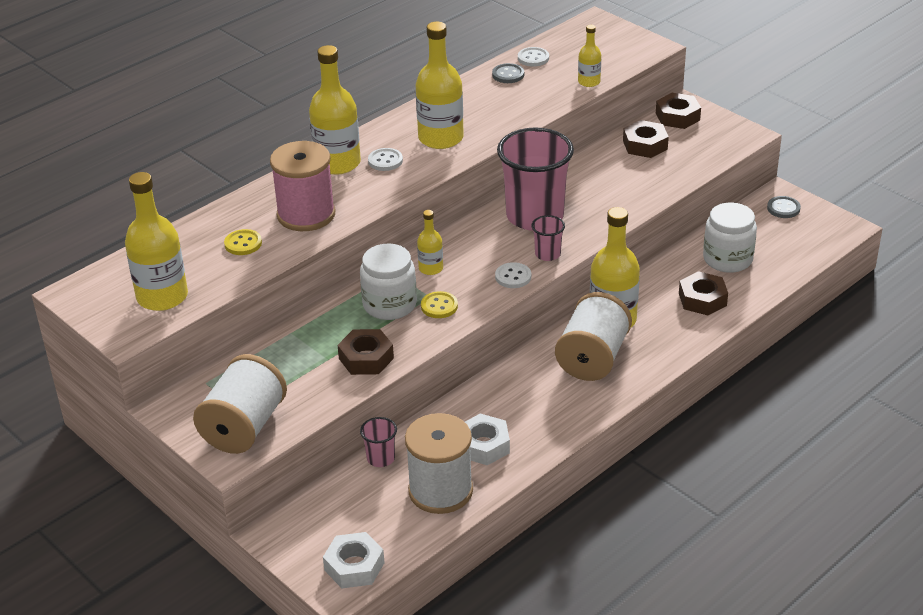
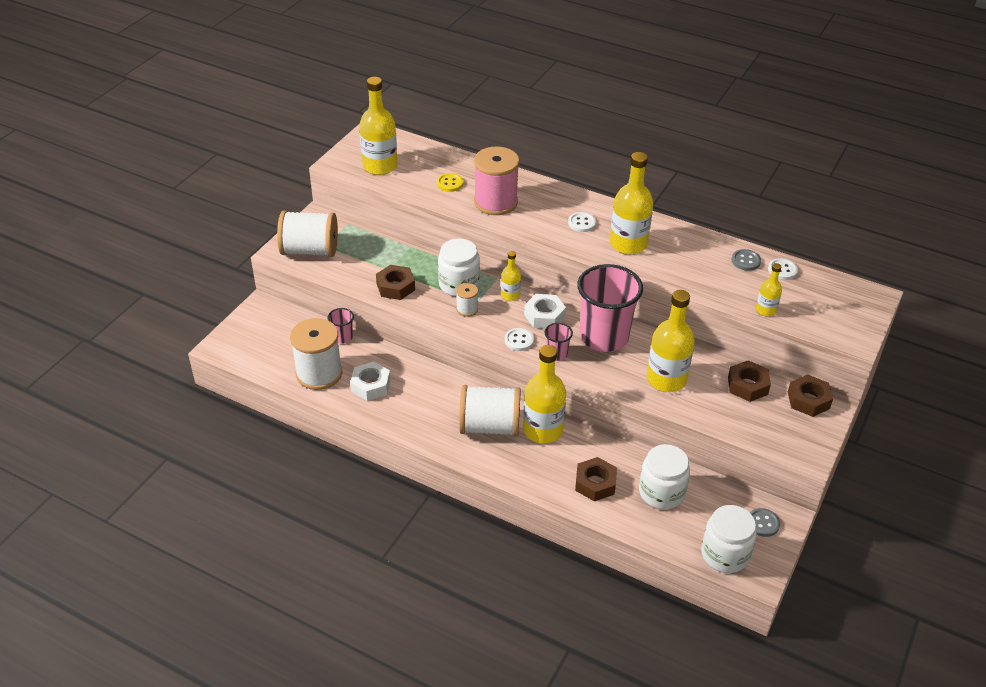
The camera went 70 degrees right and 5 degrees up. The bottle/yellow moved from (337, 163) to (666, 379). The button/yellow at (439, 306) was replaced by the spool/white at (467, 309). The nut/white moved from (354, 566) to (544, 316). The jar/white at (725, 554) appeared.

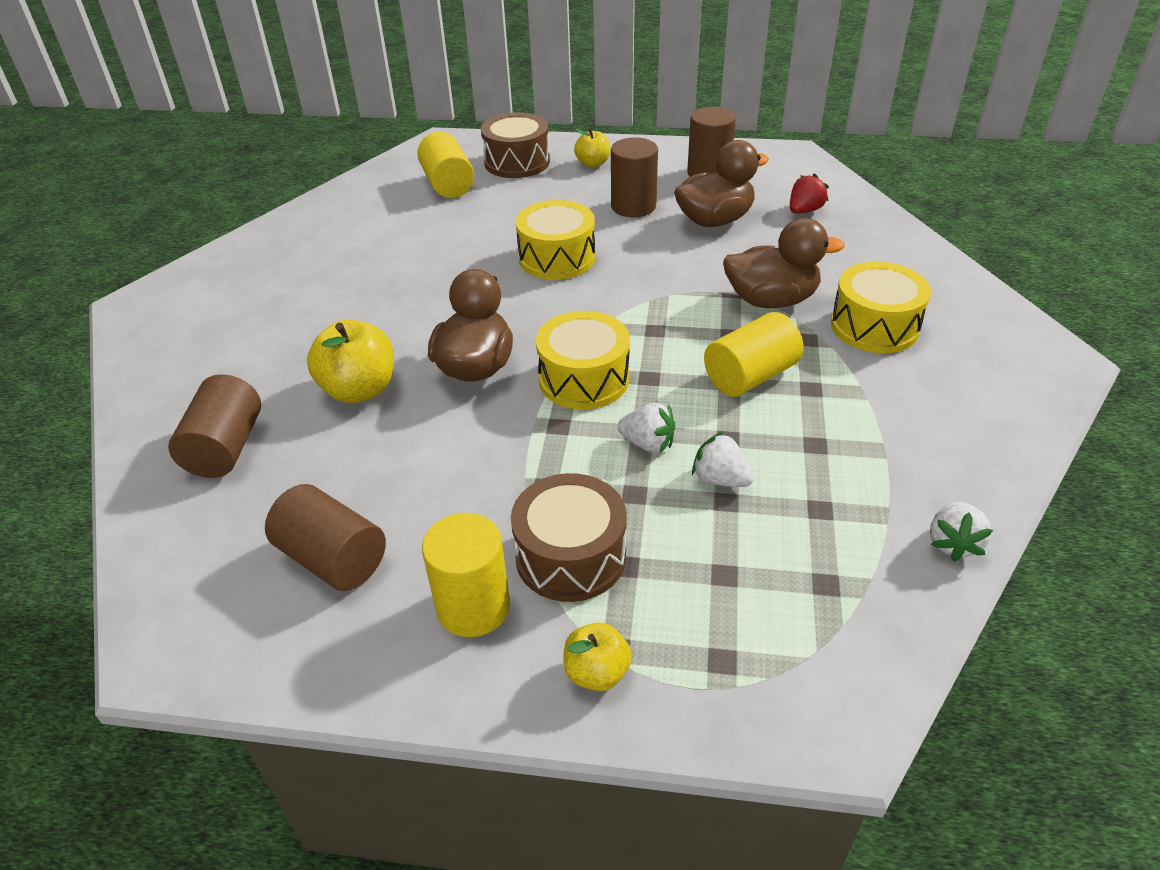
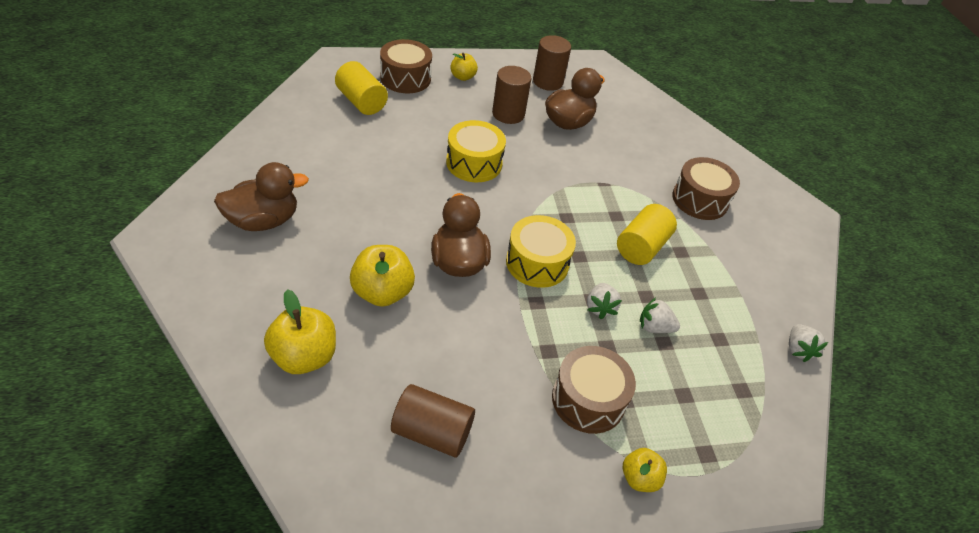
The camera went 25 degrees left and 5 degrees up. The strawberry/red at (804, 210) disappeared. The duck/brown moved from (771, 300) to (263, 221). The drum/yellow at (874, 326) became the drum/brown at (700, 200). The cylinder/brown at (225, 447) was replaced by the apple/yellow at (304, 357). The strawberry/white at (648, 443) turned 90 degrees clockwise. The cylinder/yellow at (473, 607) disappeared.

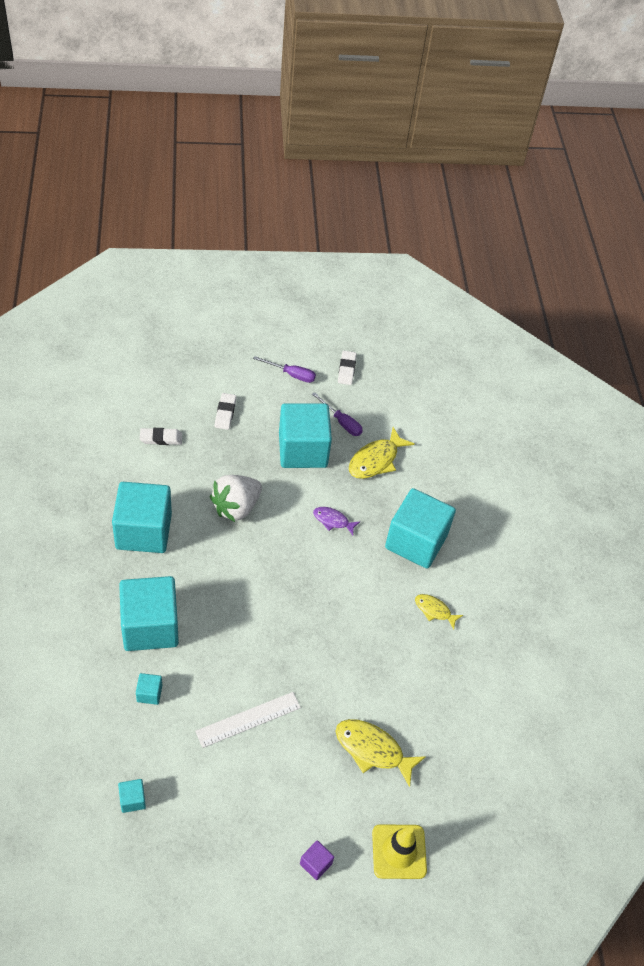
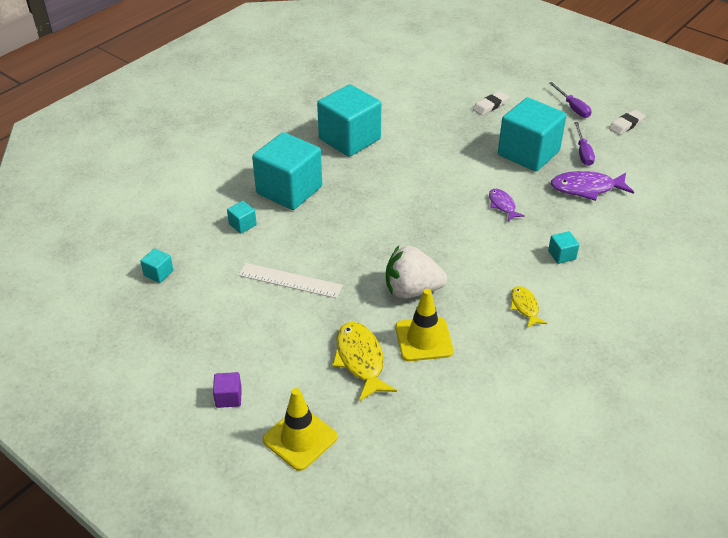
The camera went 50 degrees right and 10 degrees down. The fish/yellow at (376, 460) became the fish/purple at (586, 188). The eraser/white at (161, 438) disappeared. The strawberry/white moved from (236, 507) to (412, 290). The cube/turquoise at (416, 541) changed to 0.40 times the size. The traffic cone/yellow at (424, 339) appeared.

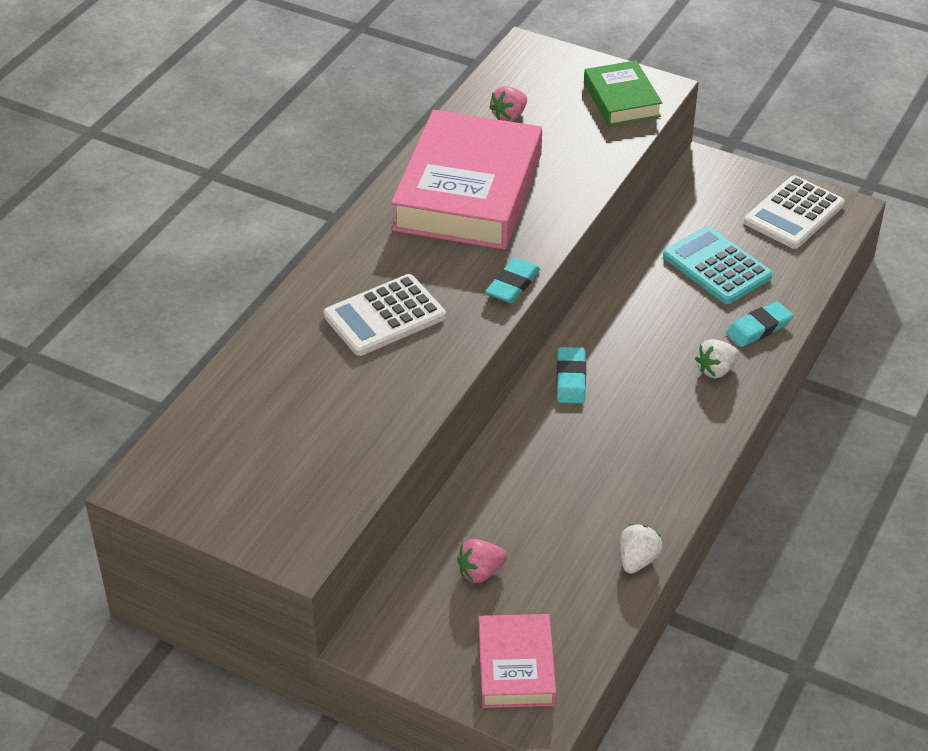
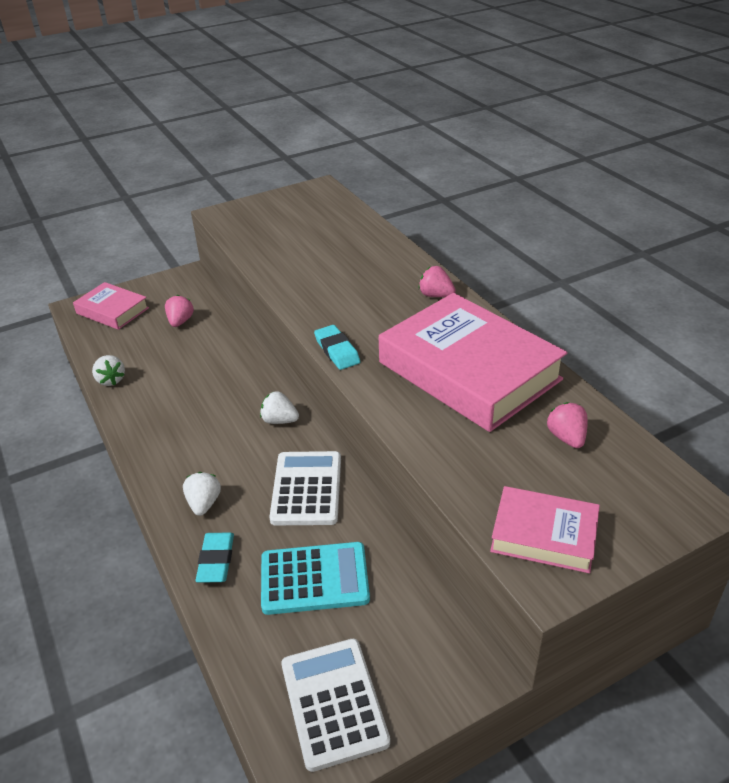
The camera went 125 degrees right and 5 degrees down. The book/green at (621, 99) became the book/pink at (544, 535). The calculator/white moved from (384, 316) to (307, 489). The eraser/turquoise at (570, 379) was replaced by the strawberry/white at (279, 420). The strawberry/pink at (436, 295) appeared.

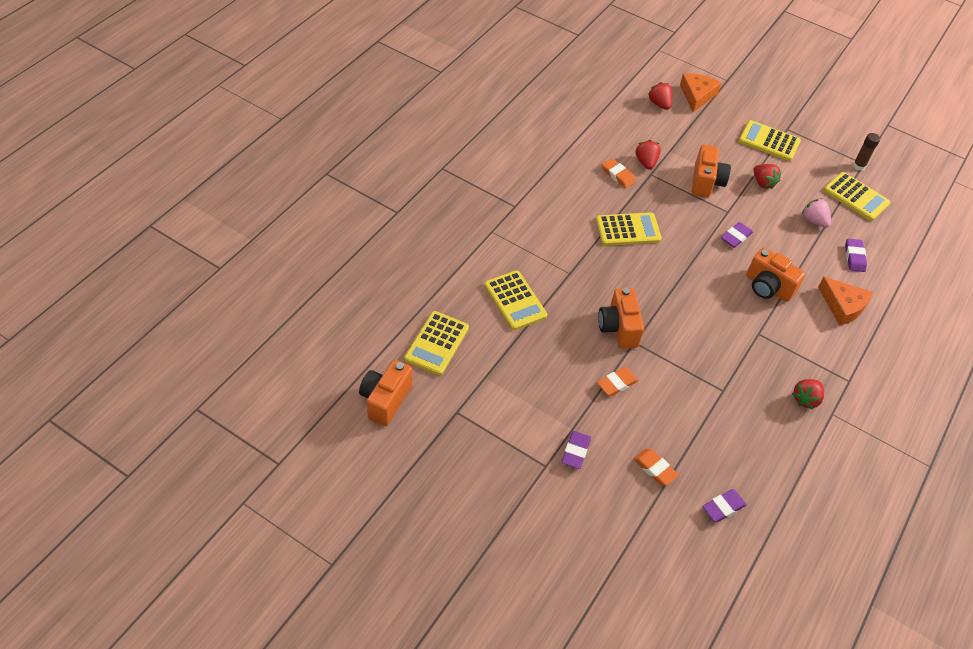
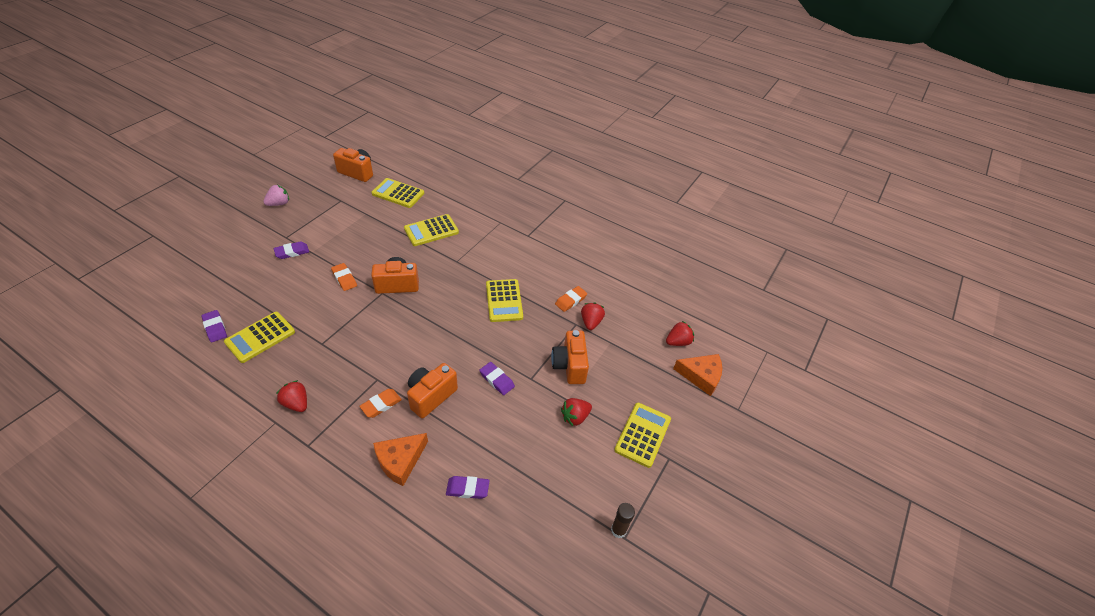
The camera went 90 degrees right and 5 degrees down. The strawberry/red at (646, 162) turned 75 degrees counterclockwise. The camera/orange at (706, 182) turned 75 degrees clockwise. The calculator/yellow moved from (856, 197) to (260, 337). The strawberry/pink moved from (814, 221) to (279, 203). The eraser/purple at (575, 451) turned 45 degrees counterclockwise. The eraser/orange moved from (655, 468) to (381, 405).

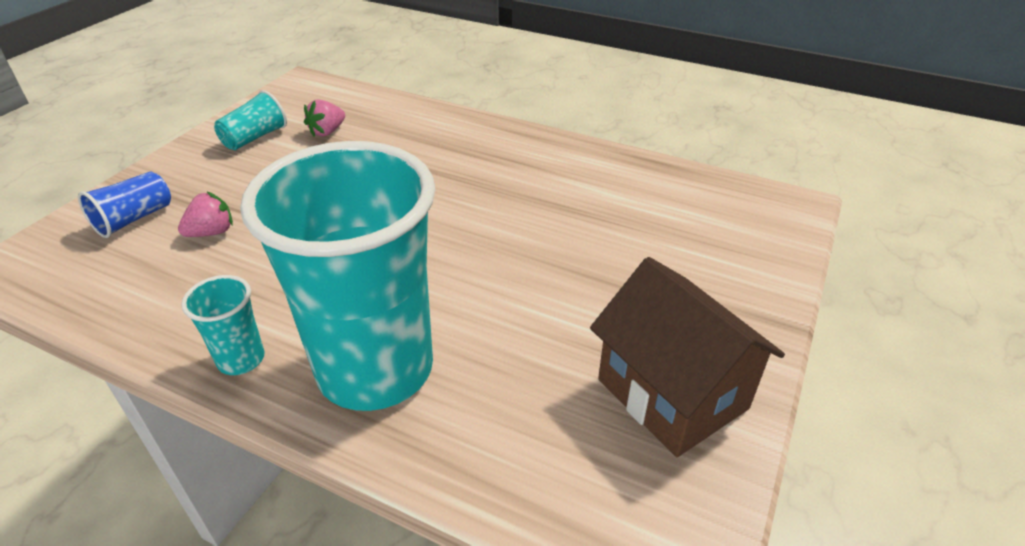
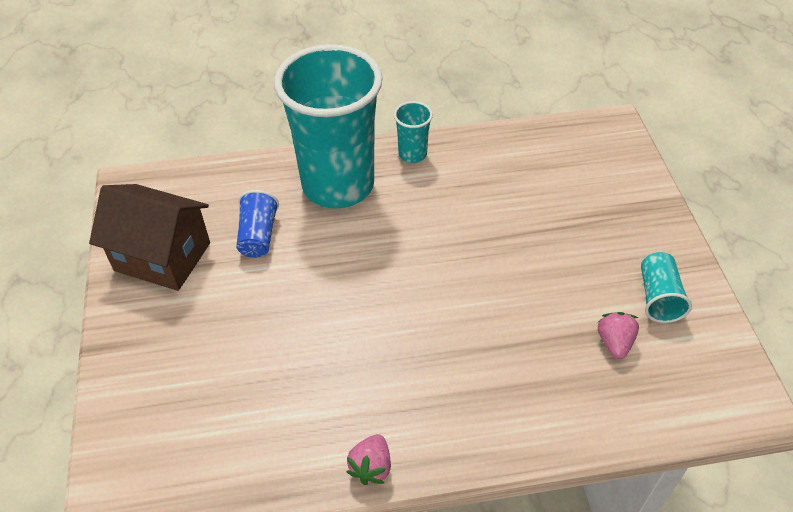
The camera went 145 degrees right and 10 degrees up. The cup/blue moved from (134, 219) to (258, 235). The strawberry/pink moved from (212, 232) to (371, 467).

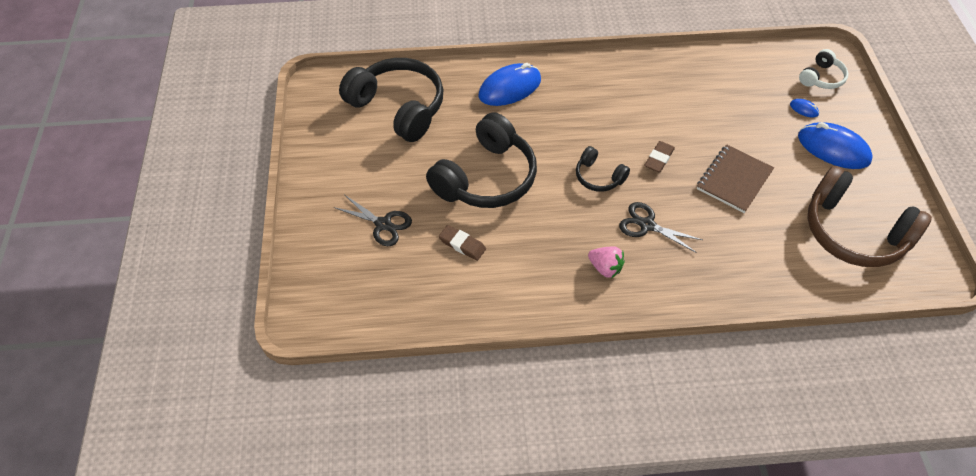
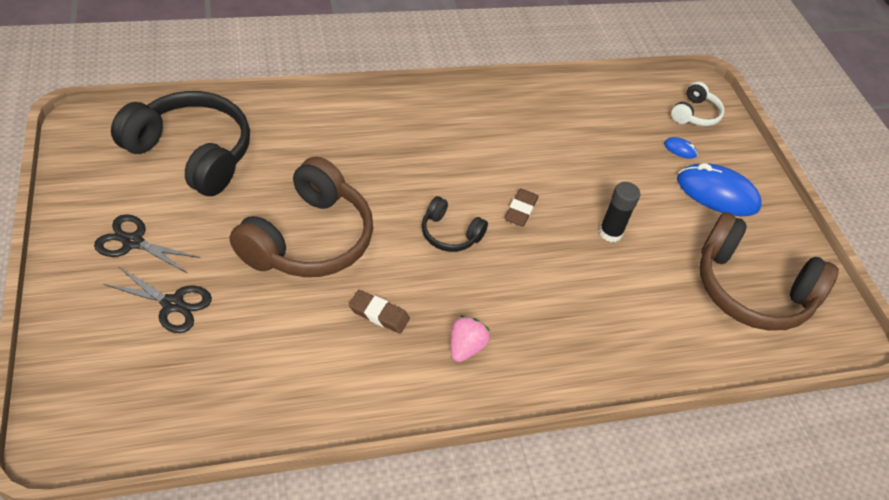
The camera went 15 degrees left and 5 degrees down. The mouse/blue at (509, 88) disappeared. The headphones/black at (486, 178) became the headphones/brown at (309, 239). The notebook/brown at (734, 180) was replaced by the glue stick/black at (610, 233). The scissors/black moved from (647, 225) to (133, 242). The eraser/brown moved from (462, 244) to (379, 314). The strawberry/pink at (605, 268) turned 90 degrees counterclockwise.

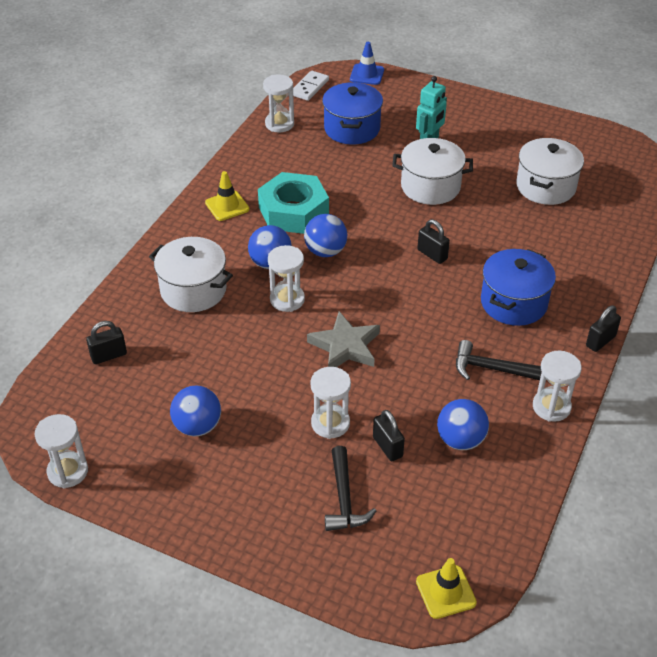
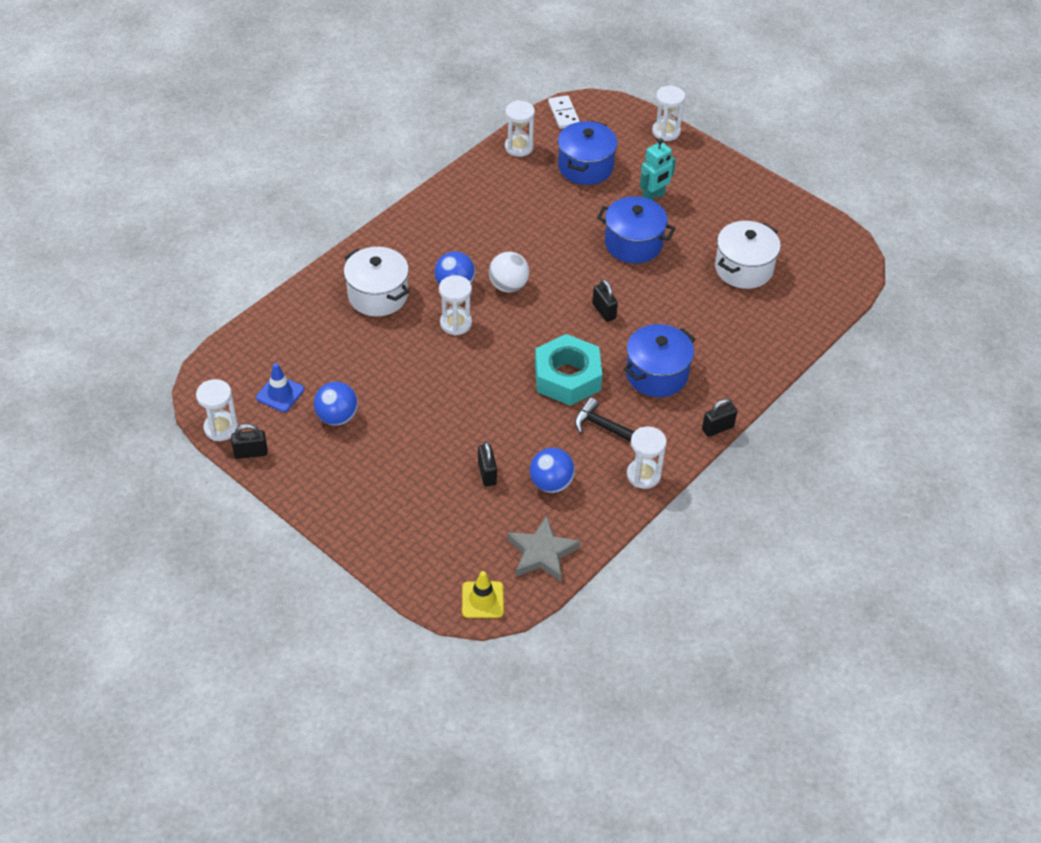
The camera went 15 degrees right and 5 degrees up. The traffic cone/blue moved from (367, 74) to (280, 393). The domino/white at (309, 87) turned 60 degrees counterclockwise. The pot/white at (430, 186) became the pot/blue at (633, 244). The traffic cone/yellow at (227, 206) disappeared. The nut/turquoise moved from (293, 211) to (567, 377). The ball/blue at (325, 251) became the ball/white at (508, 286). The star/grey moved from (345, 346) to (542, 553). The padlock/black moved from (109, 355) to (251, 453). The hourglass/white moved from (330, 423) to (666, 132). The hammer/black at (344, 498) disappeared.

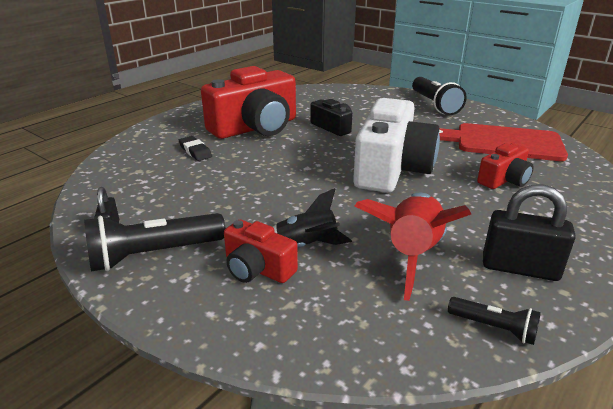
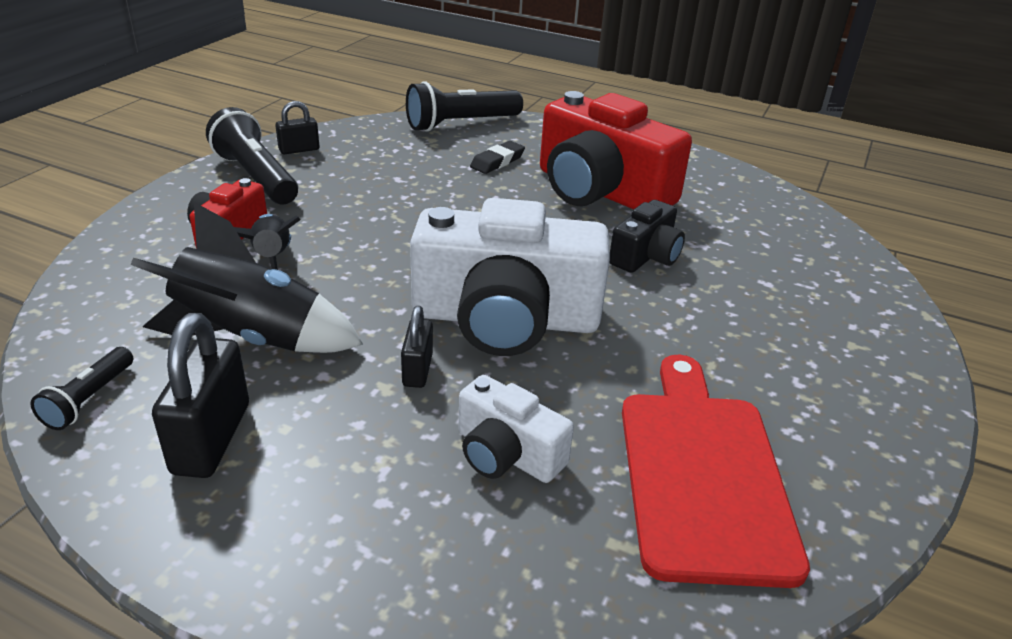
The camera went 75 degrees right and 5 degrees up. The flashlight/black moved from (434, 105) to (460, 124). The camera/red at (504, 180) became the camera/white at (507, 453). The rocket/red at (412, 254) became the rocket/black at (252, 338). The padlock/black at (417, 370) appeared.

